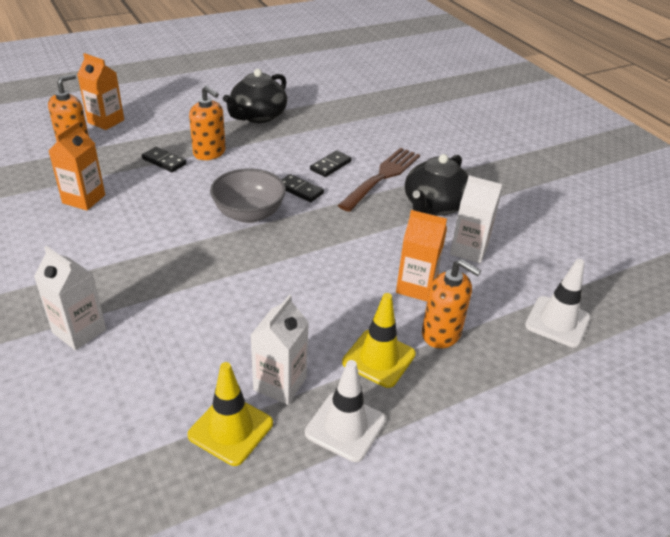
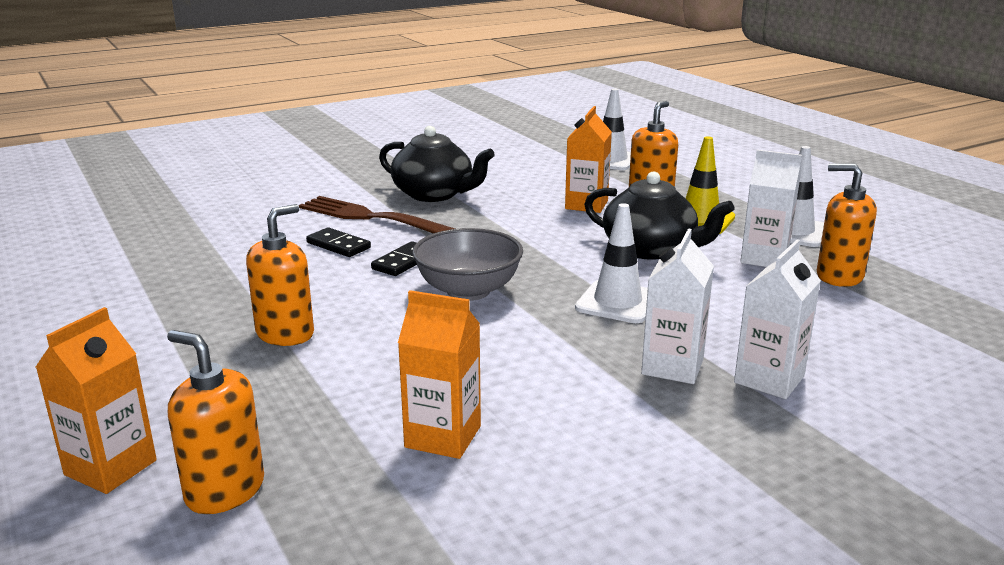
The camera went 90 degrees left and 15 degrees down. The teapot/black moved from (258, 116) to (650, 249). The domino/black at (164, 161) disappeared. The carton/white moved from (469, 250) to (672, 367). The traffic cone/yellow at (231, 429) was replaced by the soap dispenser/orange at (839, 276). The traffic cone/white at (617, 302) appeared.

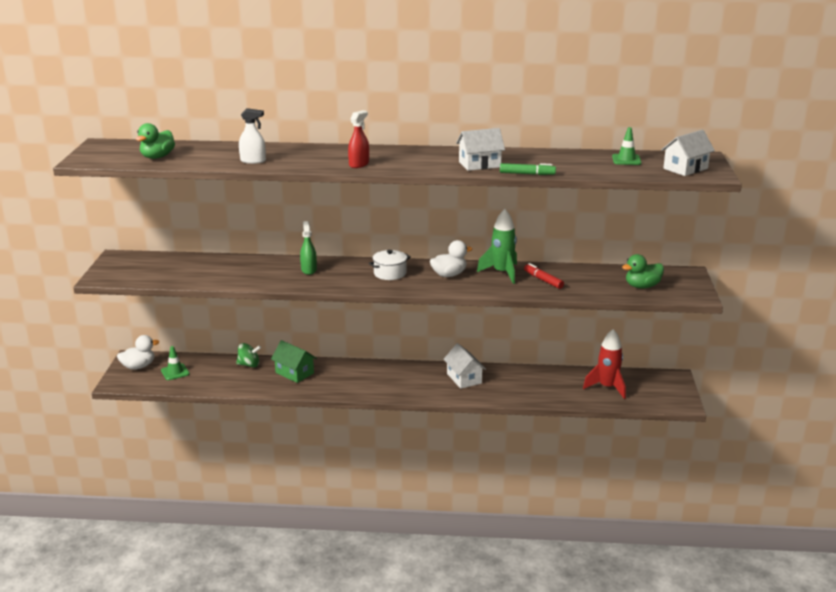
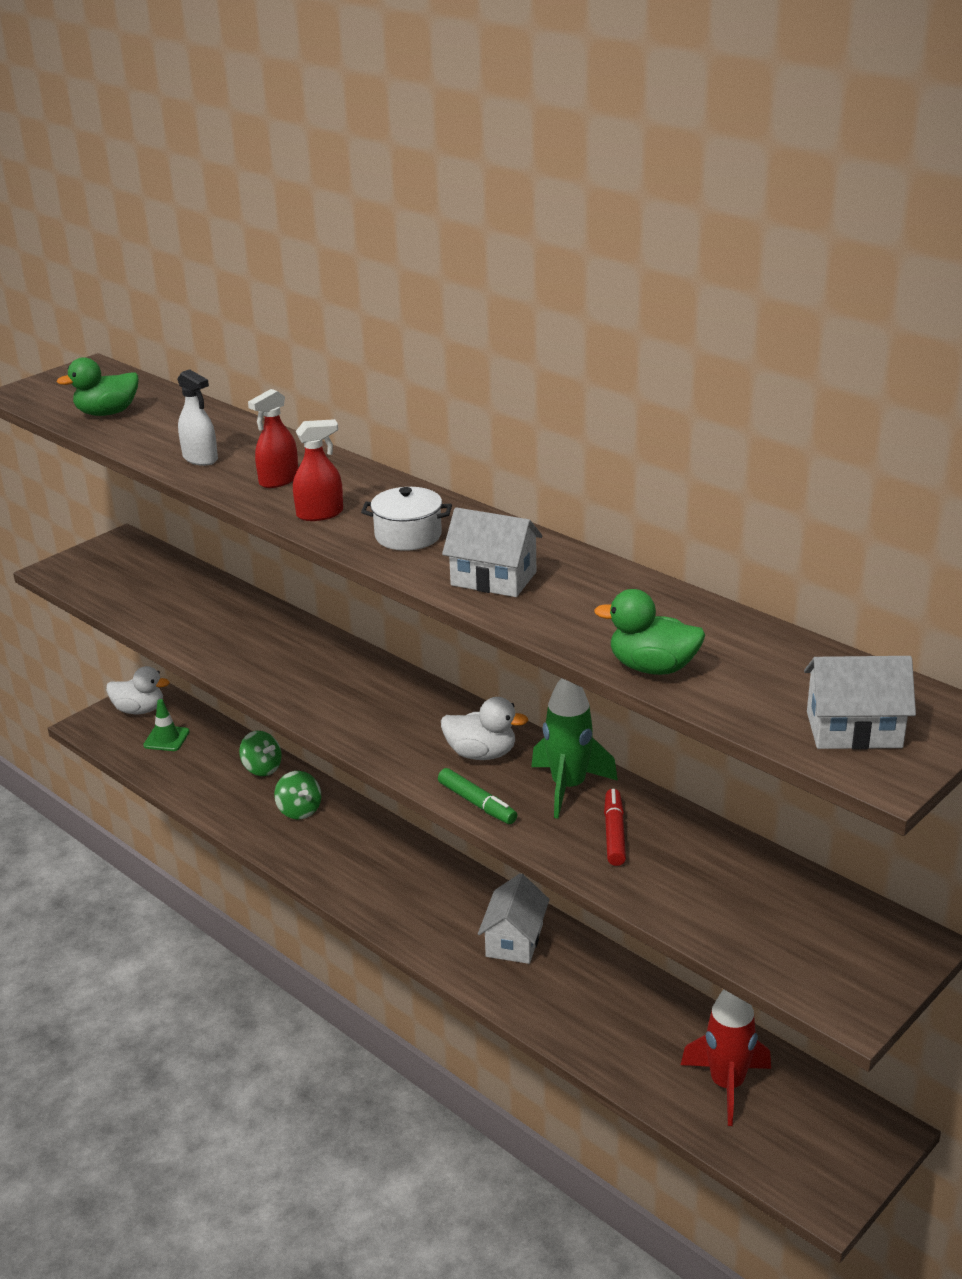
The camera went 40 degrees right and 5 degrees up. The traffic cone/green at (626, 160) disappeared. The marker/green moved from (527, 174) to (477, 803). The spray bottle/green at (309, 270) disappeared. The pot/white moved from (390, 273) to (408, 536). The duck/green moved from (642, 286) to (652, 667). The house/green at (294, 373) was replaced by the spinning top/green at (299, 810). The spray bottle/red at (278, 480) appeared.

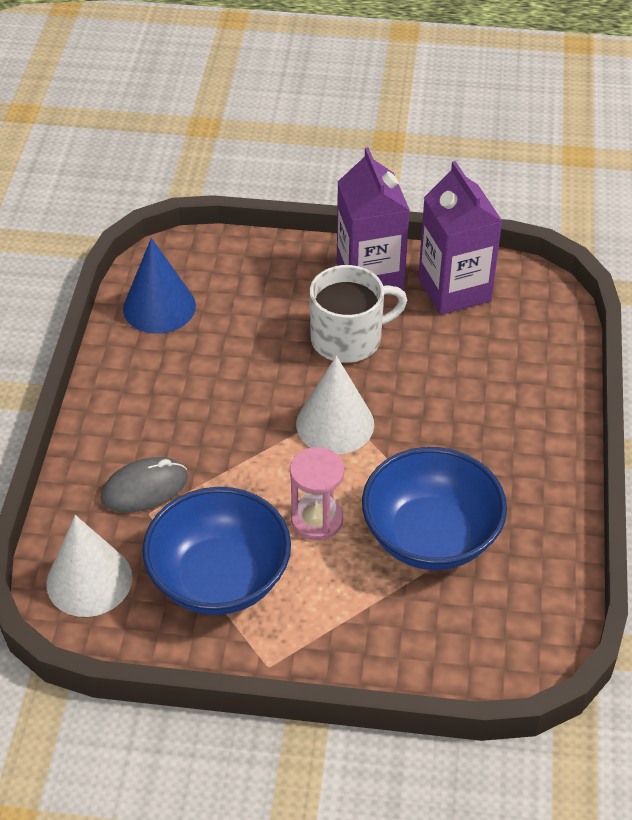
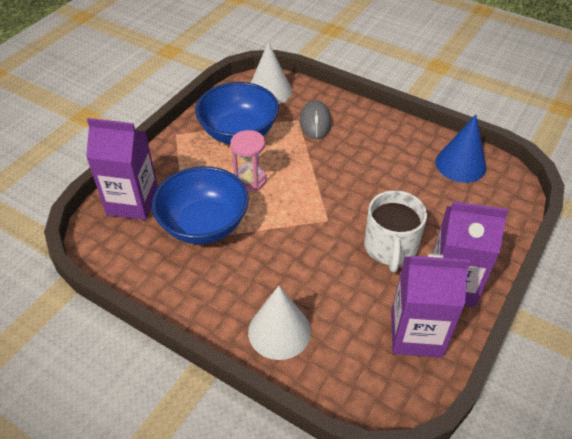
The camera went 115 degrees right and 0 degrees up. The cone/white moved from (335, 423) to (279, 331). The carton/purple at (133, 202) appeared.

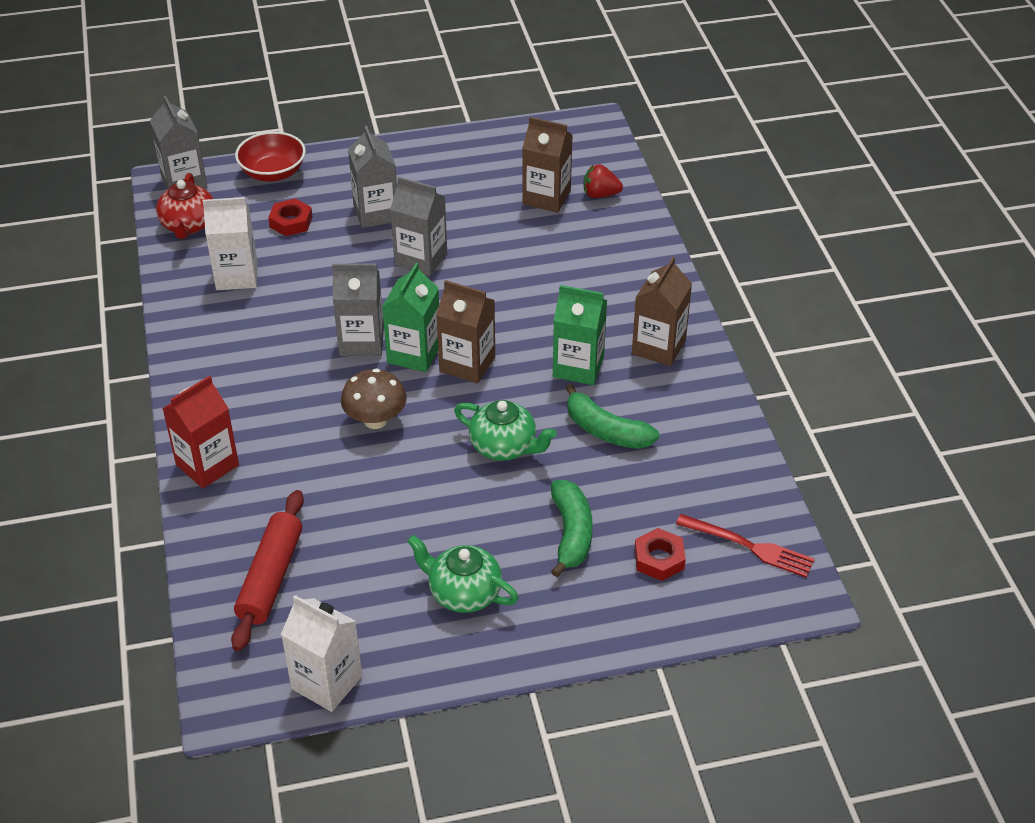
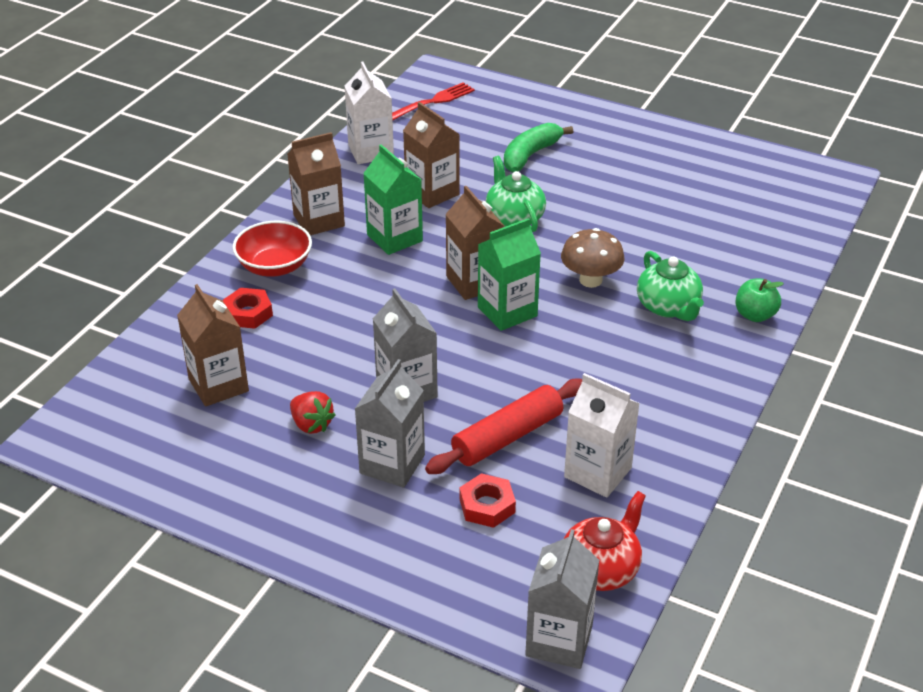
The camera went 140 degrees left and 5 degrees down. The bowl/red moved from (273, 172) to (274, 266). The strawberry/red moved from (600, 194) to (311, 424). The carton/grey at (361, 341) disappeared. The carton/red at (207, 465) was replaced by the apple/green at (755, 315). The banana/green at (606, 430) was replaced by the carton/brown at (432, 193). The rolling pin/red moved from (270, 577) to (507, 437). The fork/red at (750, 547) turned 75 degrees clockwise. The nut/red moved from (659, 559) to (248, 313). The teapot/green moved from (463, 592) to (668, 307). The carton/white moved from (327, 682) to (371, 151).

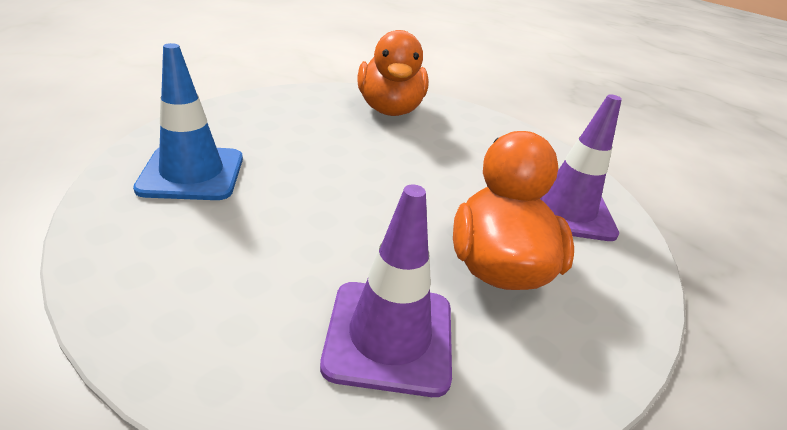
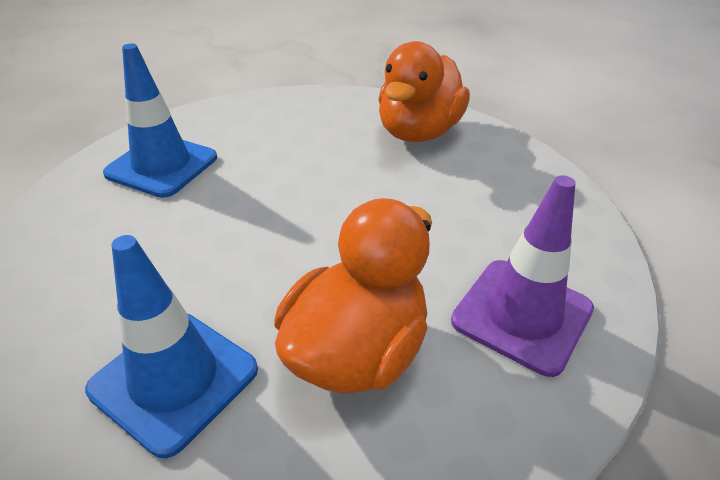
The camera went 35 degrees right and 5 degrees up. The traffic cone/purple at (389, 336) became the traffic cone/blue at (174, 379).

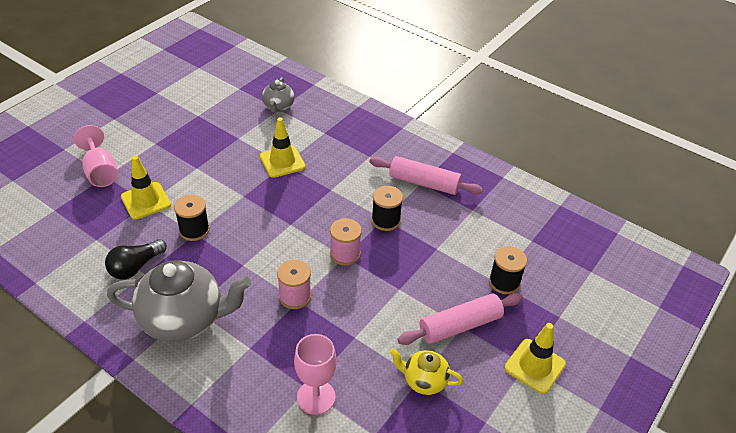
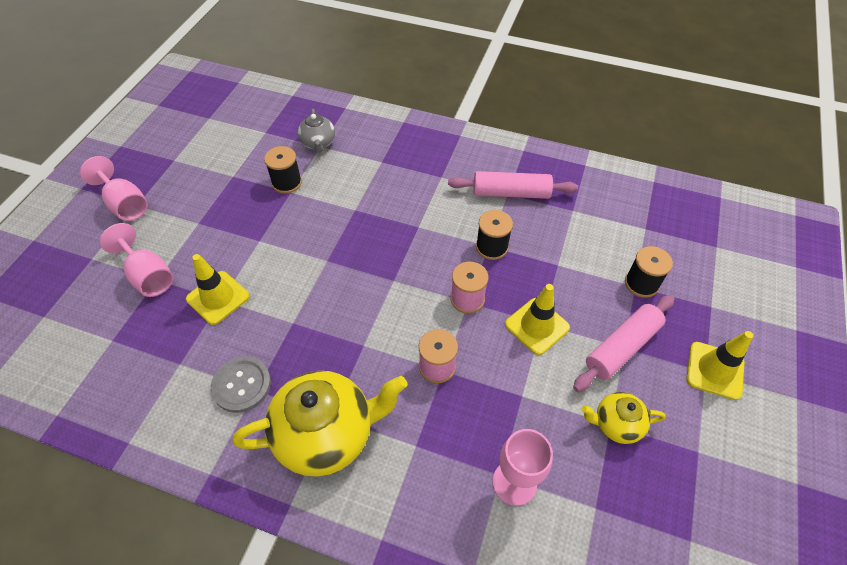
The camera went 15 degrees left and 10 degrees up. The traffic cone/yellow moved from (282, 161) to (537, 326). The spool/black moved from (194, 230) to (287, 183). The light bulb/black at (135, 267) was replaced by the button/grey at (242, 385). The teapot/grey at (184, 319) became the teapot/yellow at (327, 434). The goblet/pink at (125, 204) appeared.

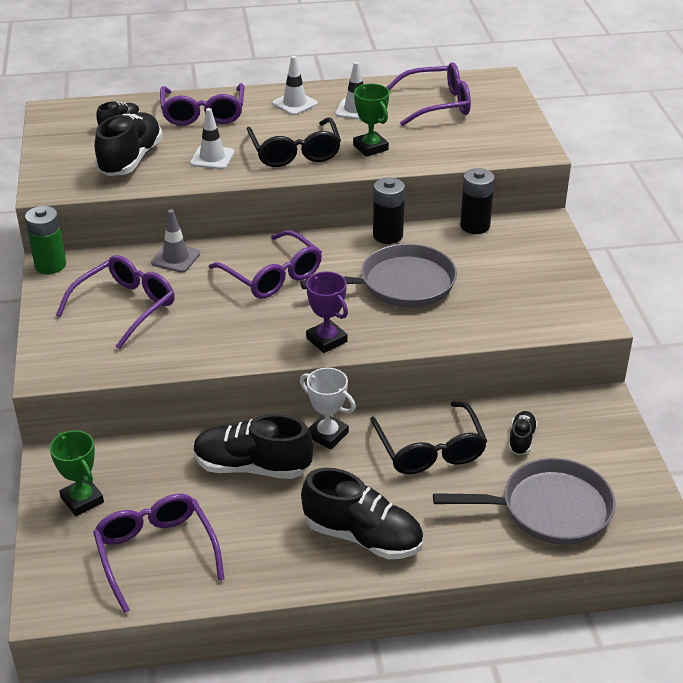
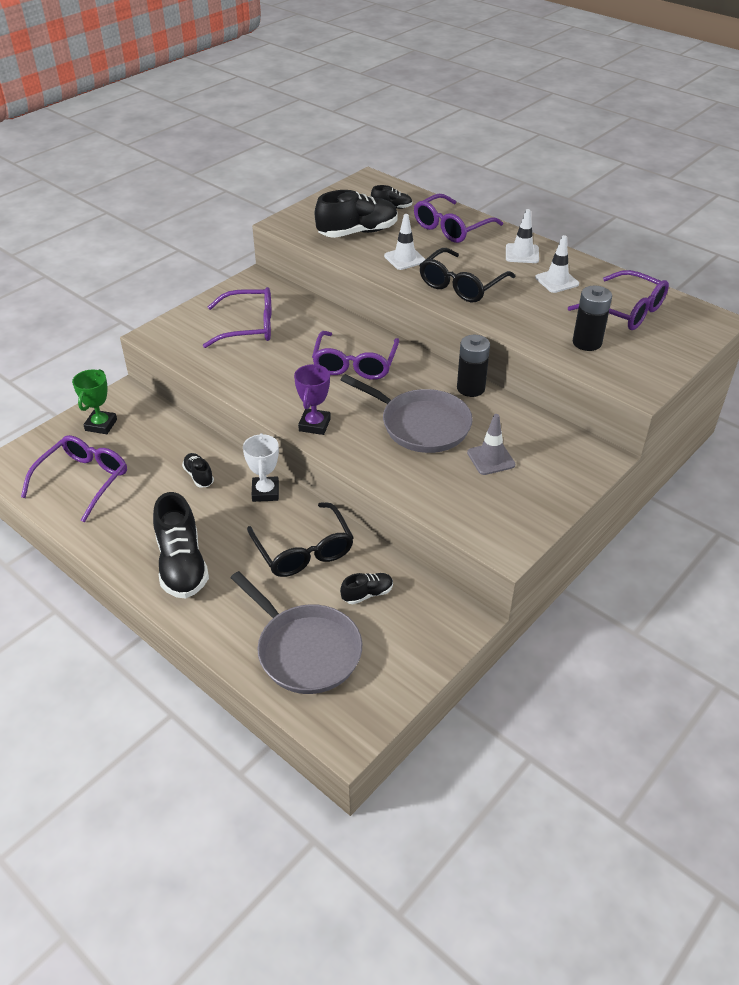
The camera went 50 degrees right and 5 degrees up. The trophy/green at (370, 147) disappeared. The battery/black moved from (475, 226) to (587, 342). The battery/green at (50, 265) disappeared. The traffic cone/grey moved from (175, 258) to (491, 459). The glasses/black at (430, 449) turned 60 degrees counterclockwise. The shoe/black at (252, 467) changed to 0.50 times the size.

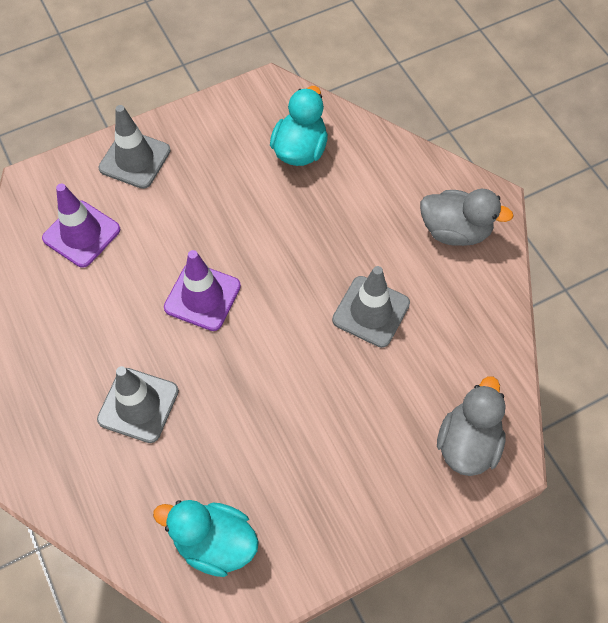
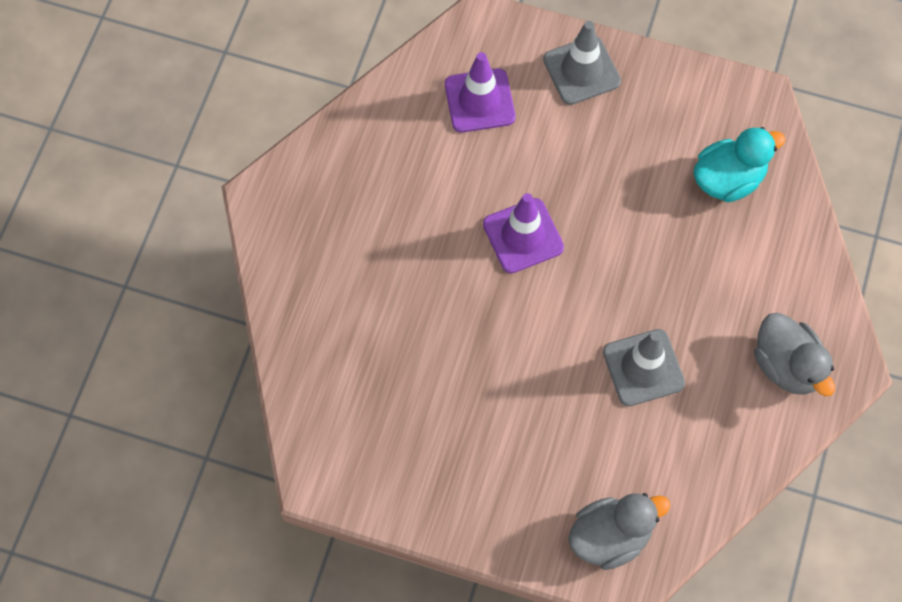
The camera went 45 degrees right and 5 degrees up. The traffic cone/grey at (138, 405) disappeared. The duck/turquoise at (214, 543) disappeared.

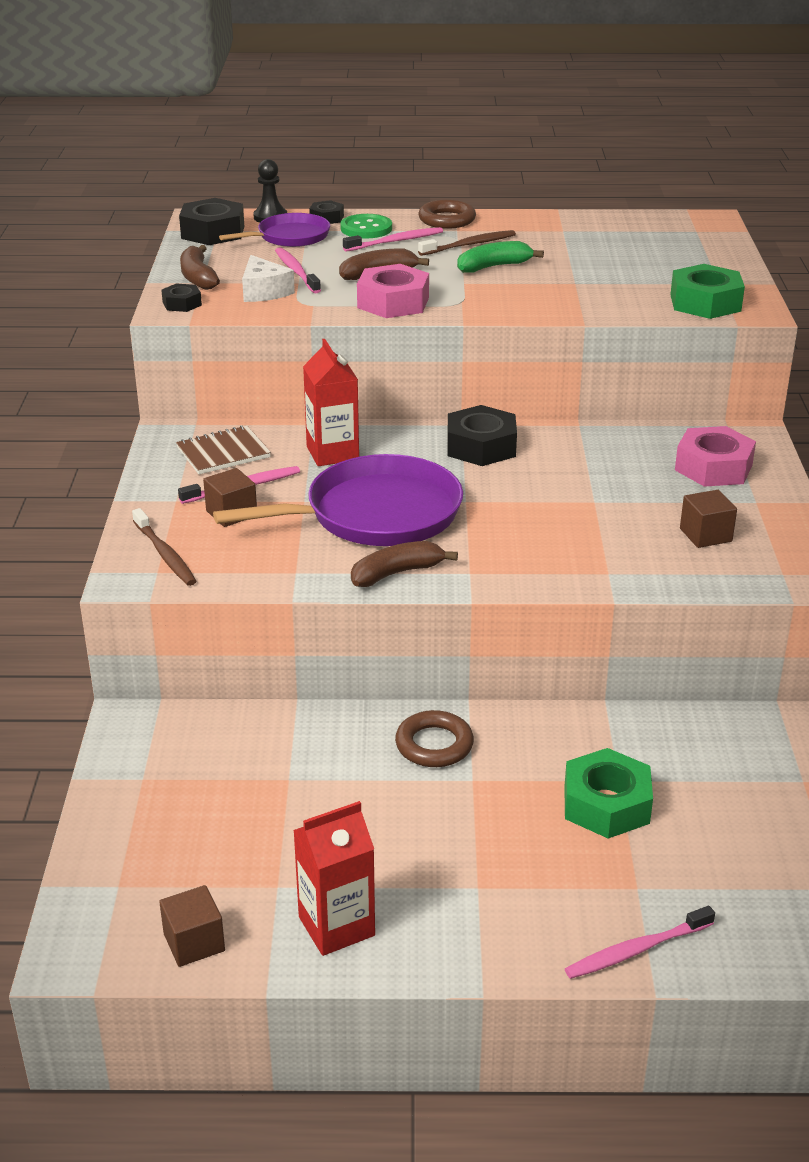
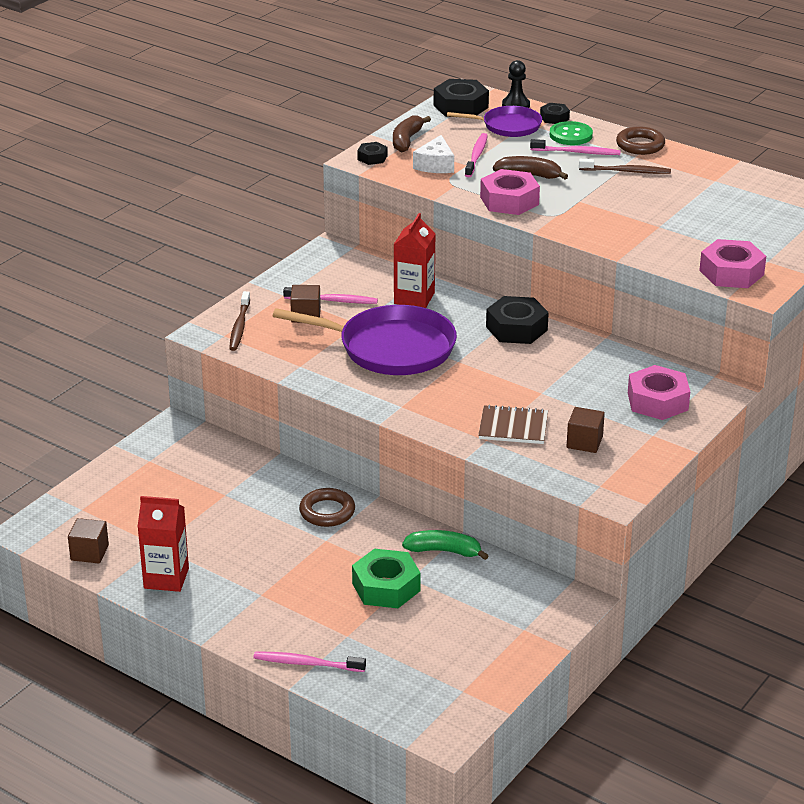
The camera went 35 degrees right and 0 degrees up. The banana/green moved from (494, 266) to (444, 551). The nut/green at (705, 303) became the nut/pink at (731, 273). The notebook/brown moved from (223, 453) to (513, 427). The banana/brown at (397, 573) disappeared.

